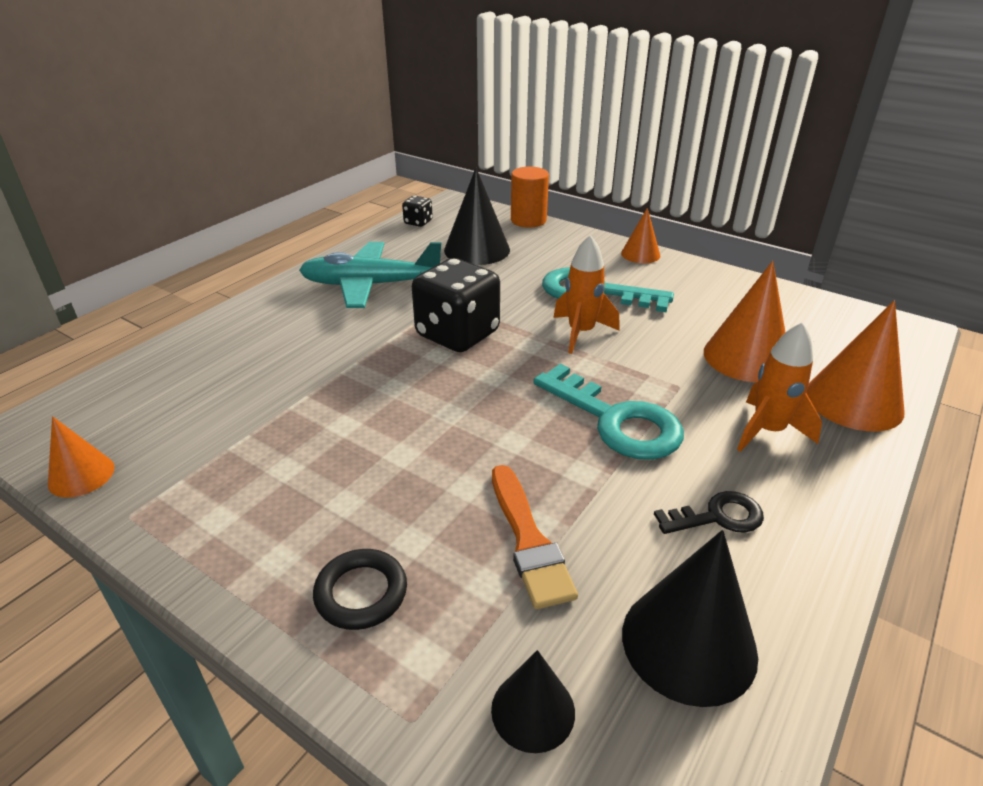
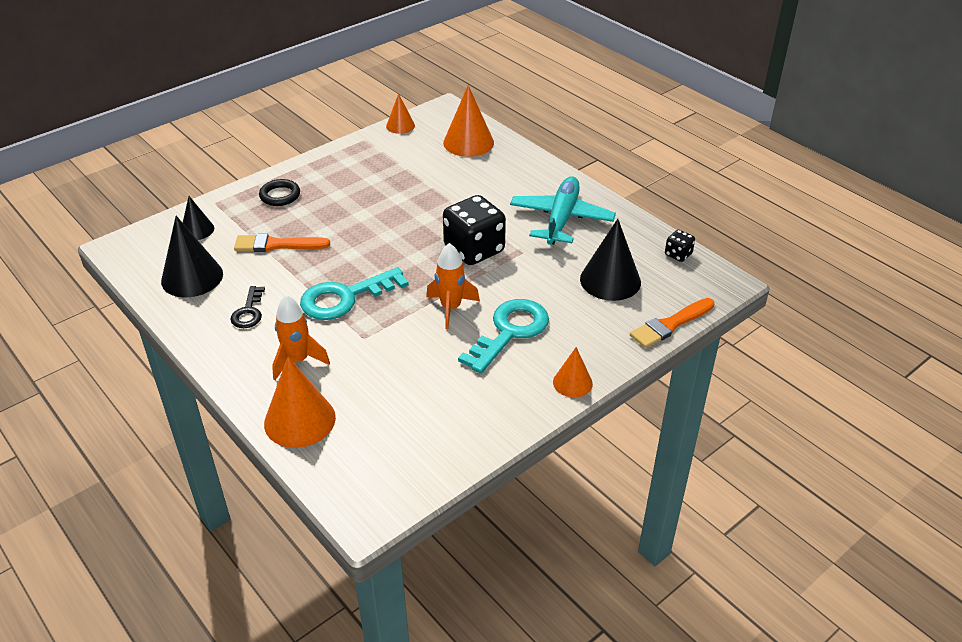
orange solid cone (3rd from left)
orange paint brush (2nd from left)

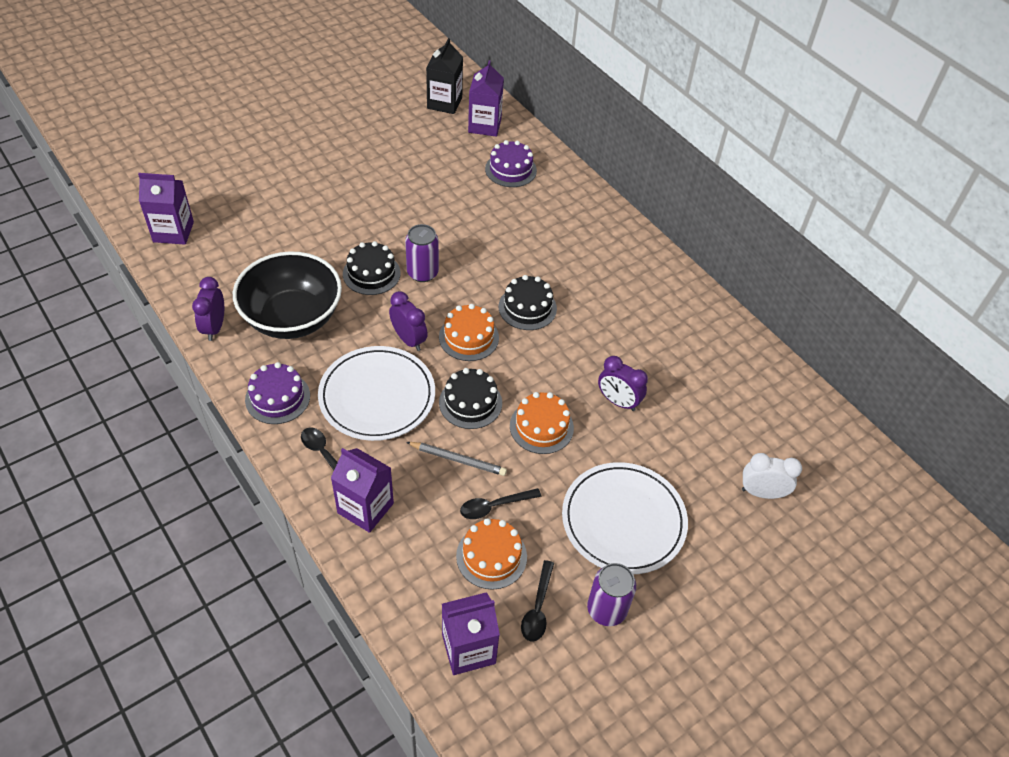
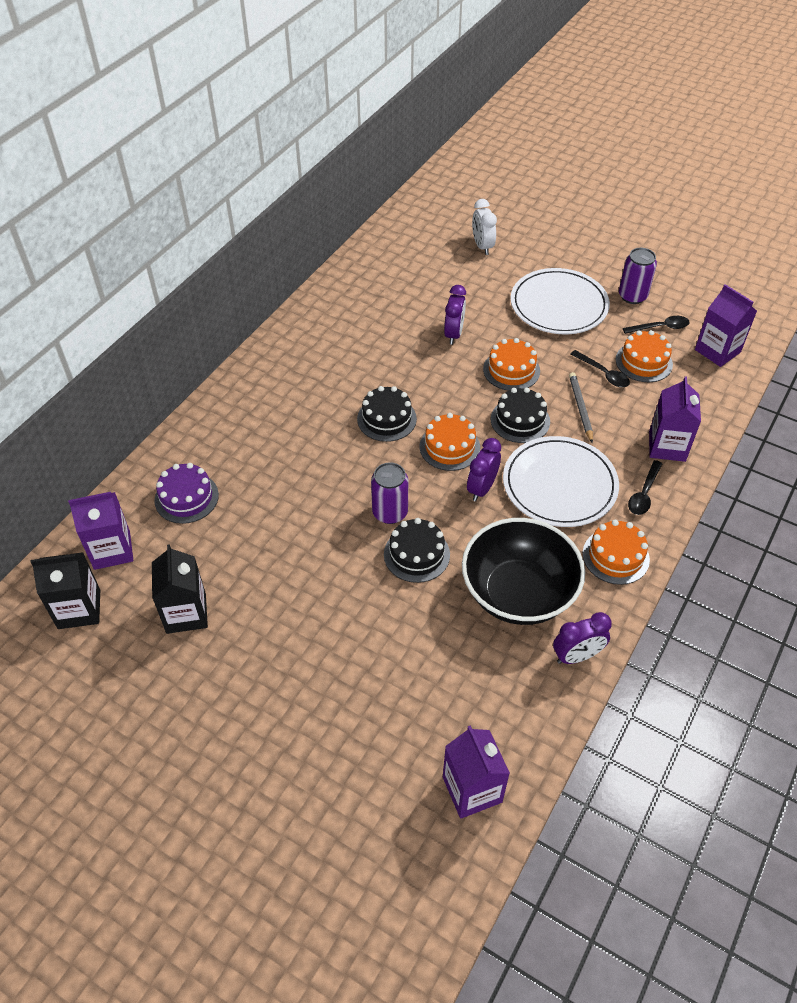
jet-black juice carton (2nd from left)
orange layer cake (3rd from left)

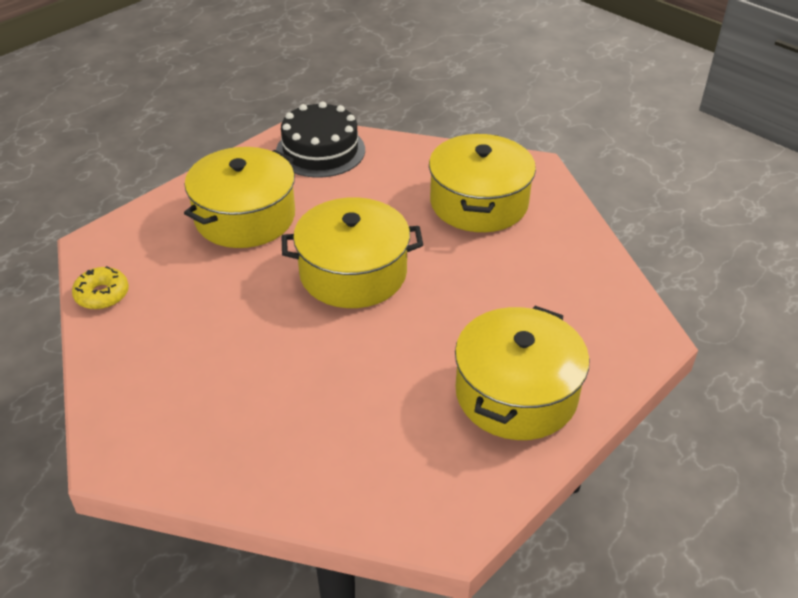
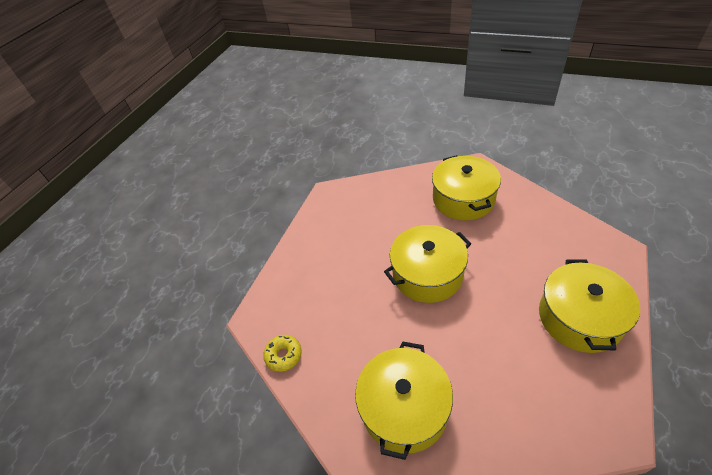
golden stockpot (1st from left)
jet-black layer cake

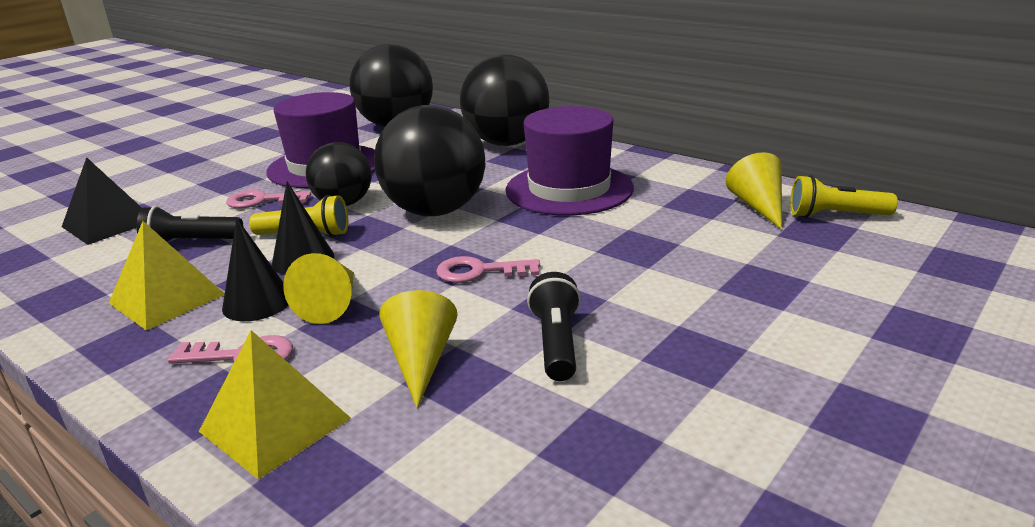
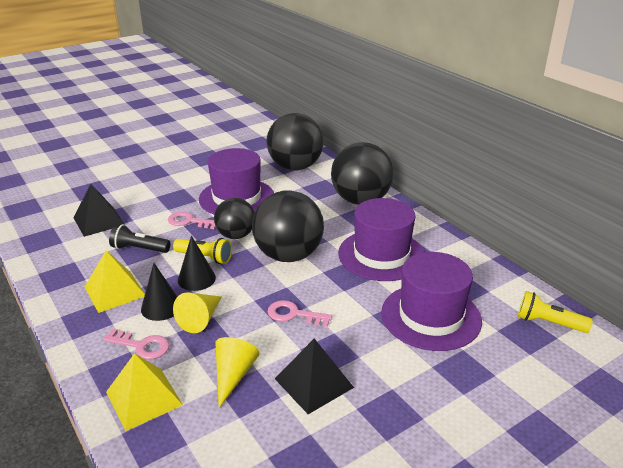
jet-black pyramid shape (2nd from left)
purple tall hat (3rd from left)
golden solid cone (3rd from left in the first image)

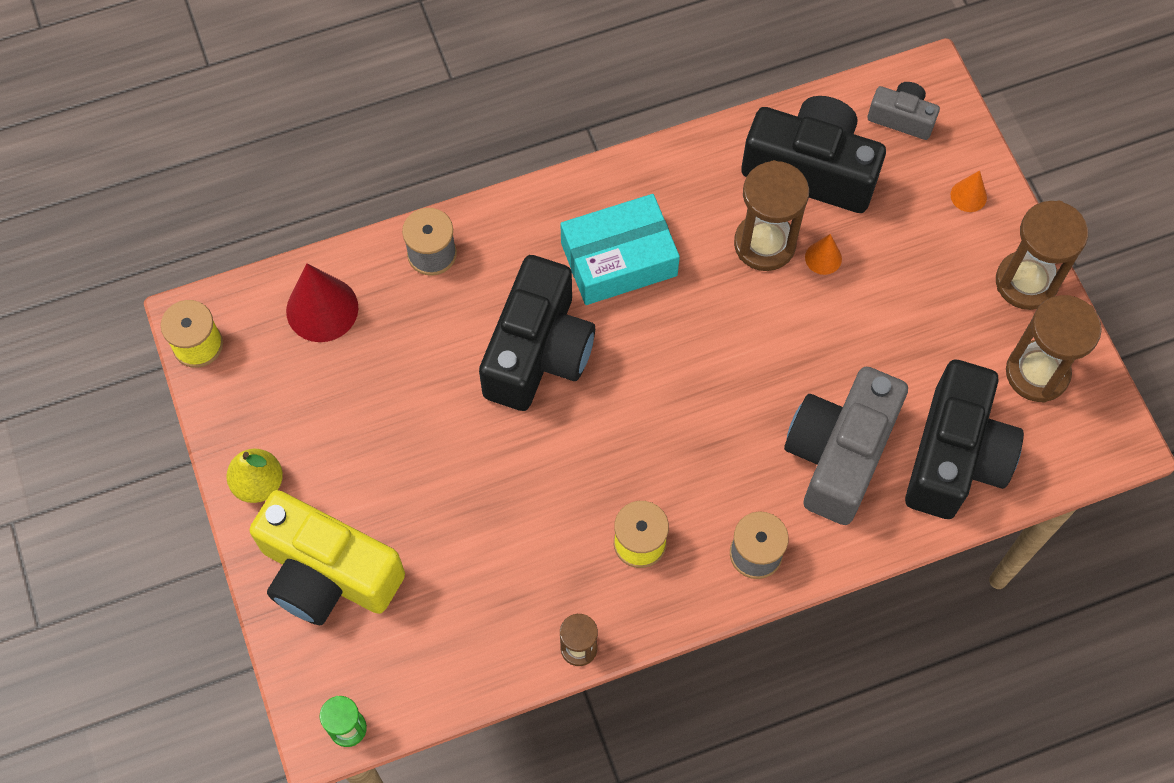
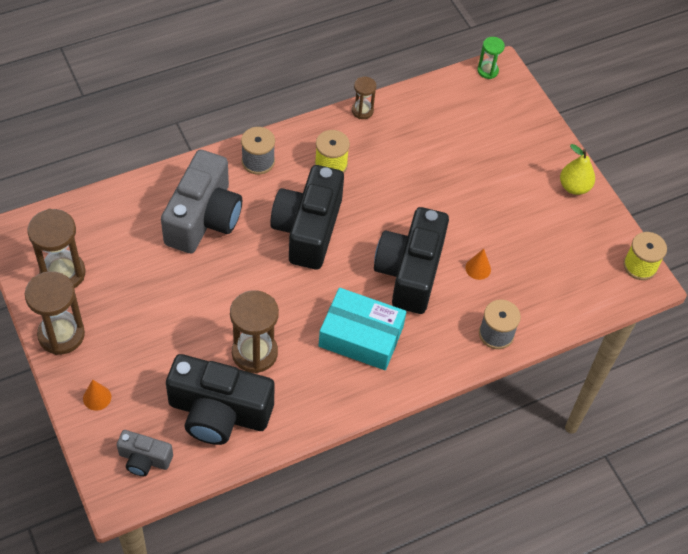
jet-black compact camera (2nd from left)
teal parcel
orange solid cone (2nd from left)
golden compact camera
red solid cone

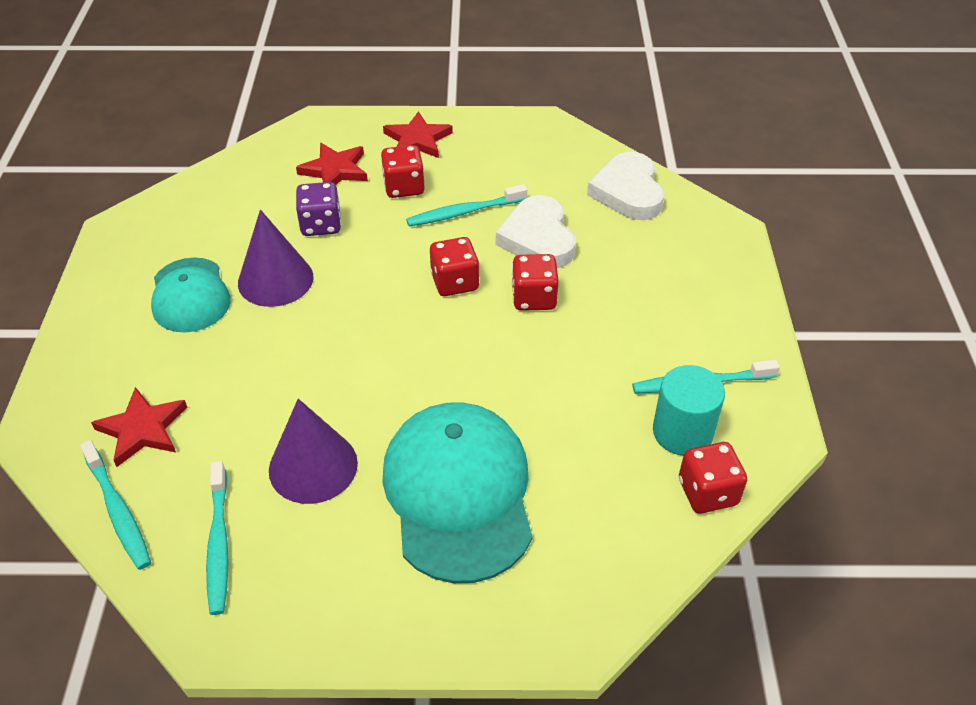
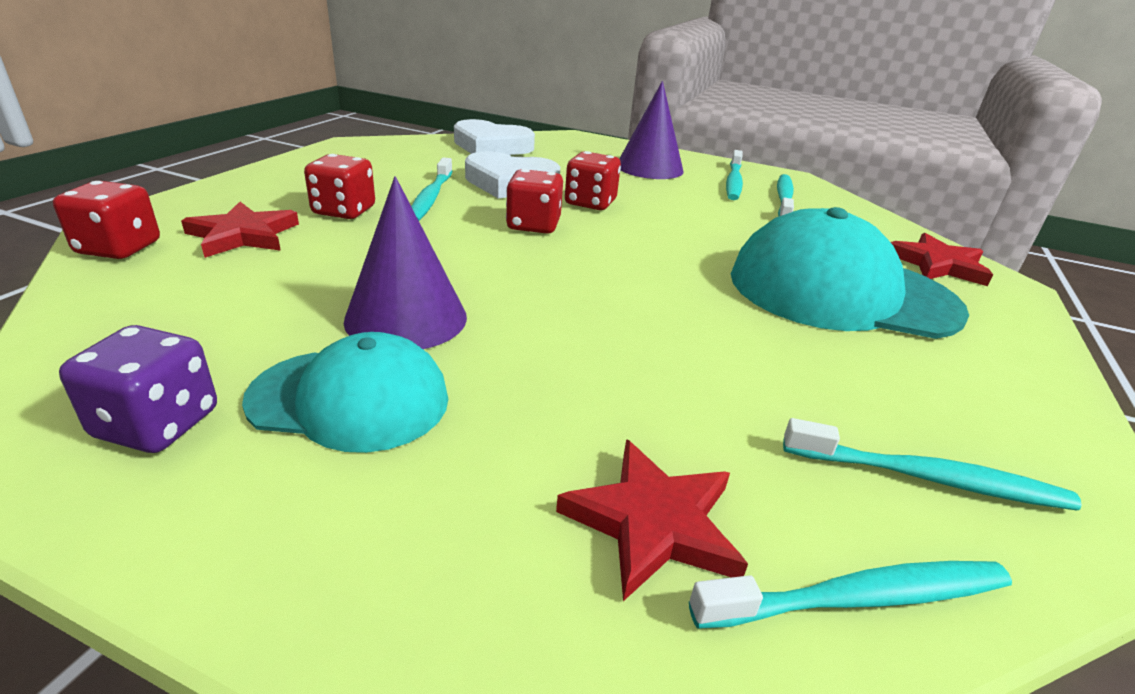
red die (1st from left)
purple die
purple solid cone (2nd from left)
teal toothbrush (3rd from left)
red star (3rd from left)

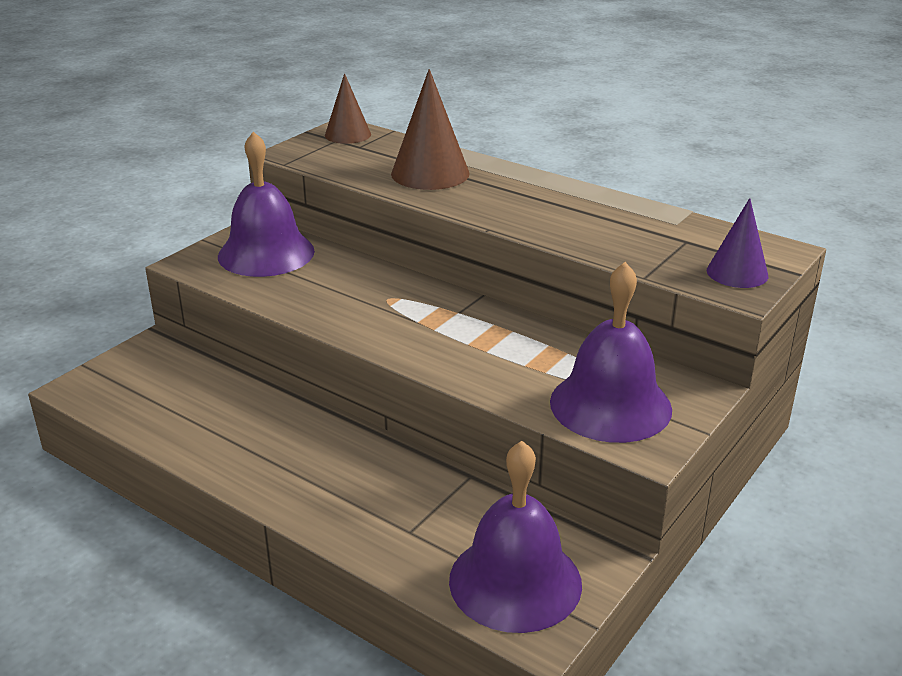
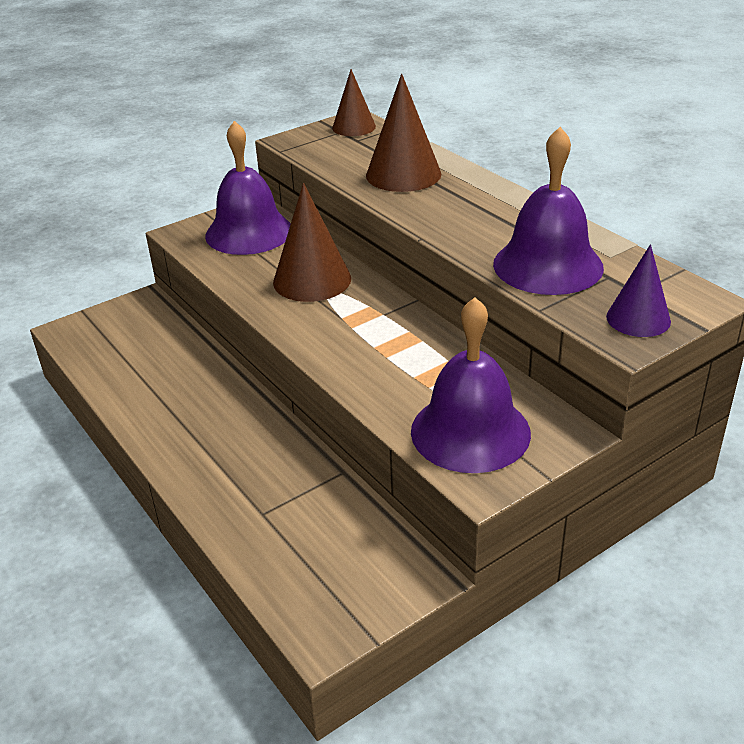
russet solid cone (1st from left)
purple hand bell (3rd from left)

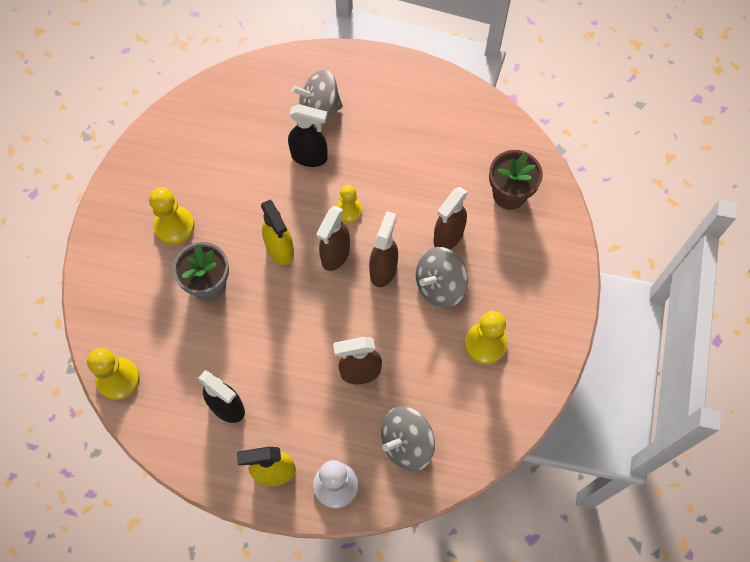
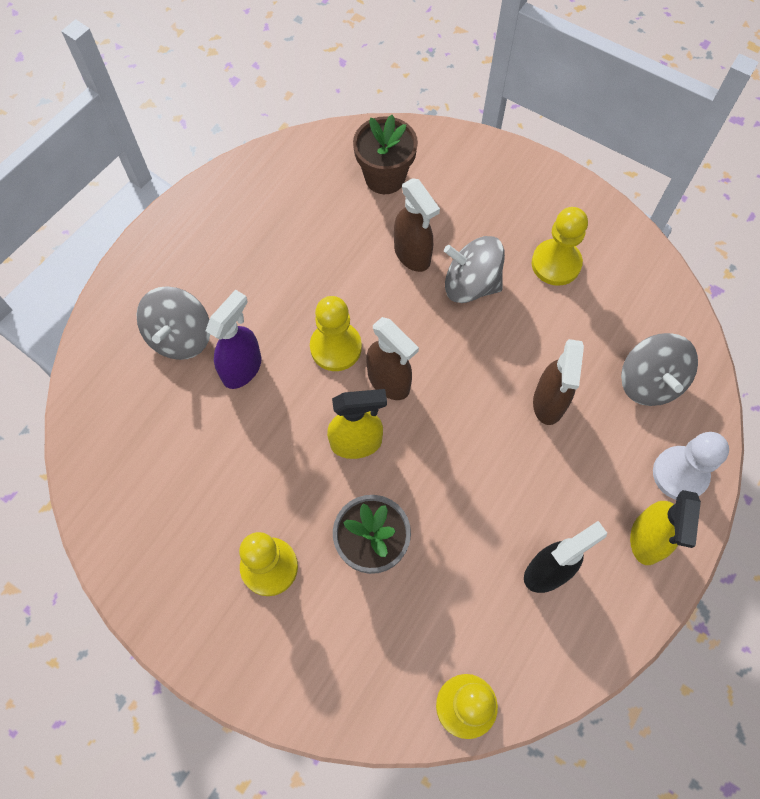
purple spray cleaner
golden game pawn (2nd from left)
gray whirligig (2nd from left)
russet spray cleaner (3rd from left in the first image)

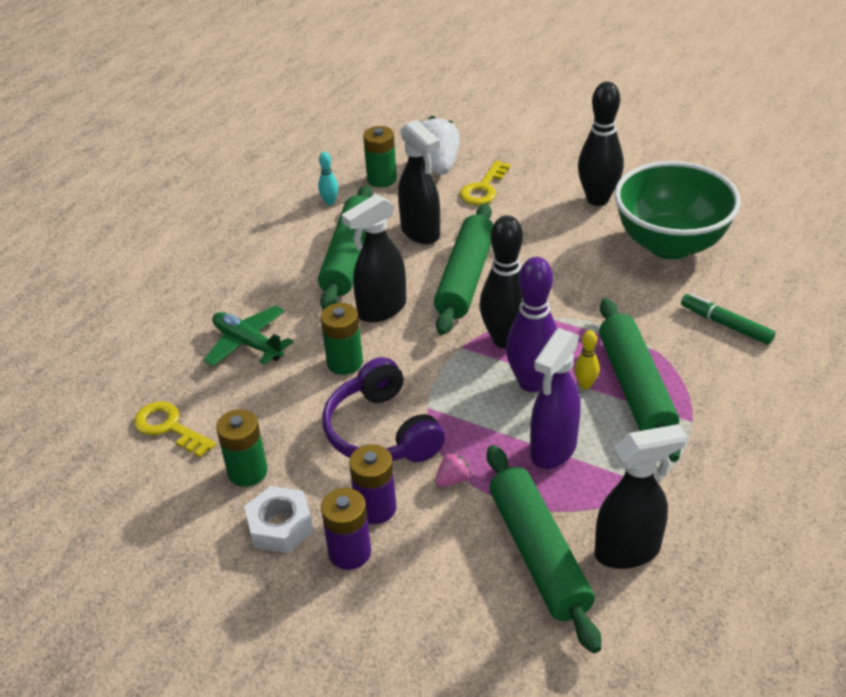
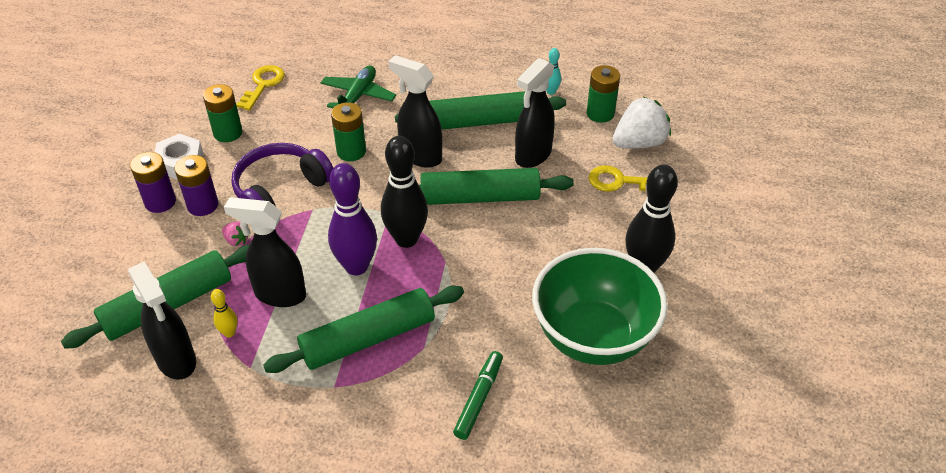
golden bowling pin
jet-black spray cleaner (2nd from left)

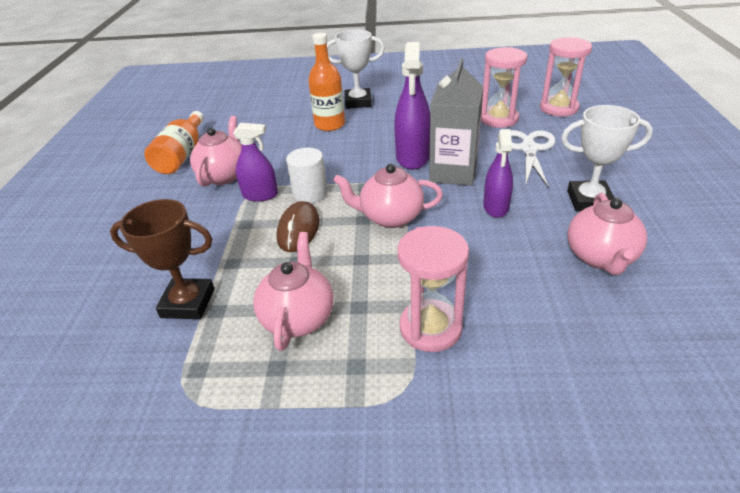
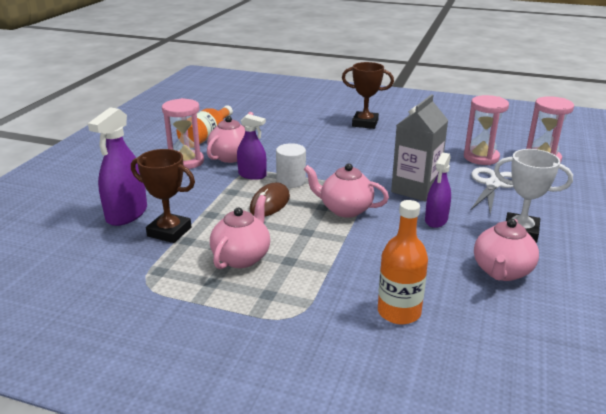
purple spray cleaner (1st from left)
rose-pink hourglass (1st from left)
russet award cup (2nd from left)
orange bottle (2nd from left)

